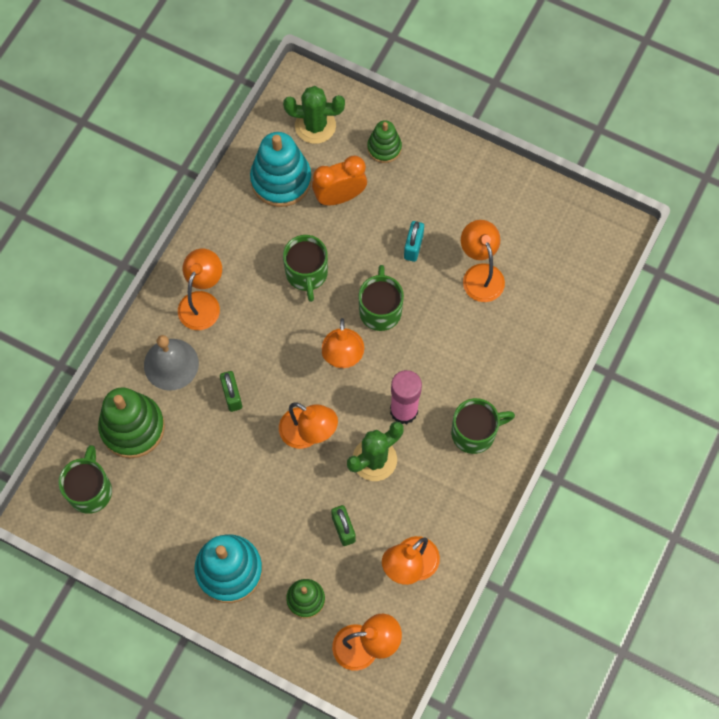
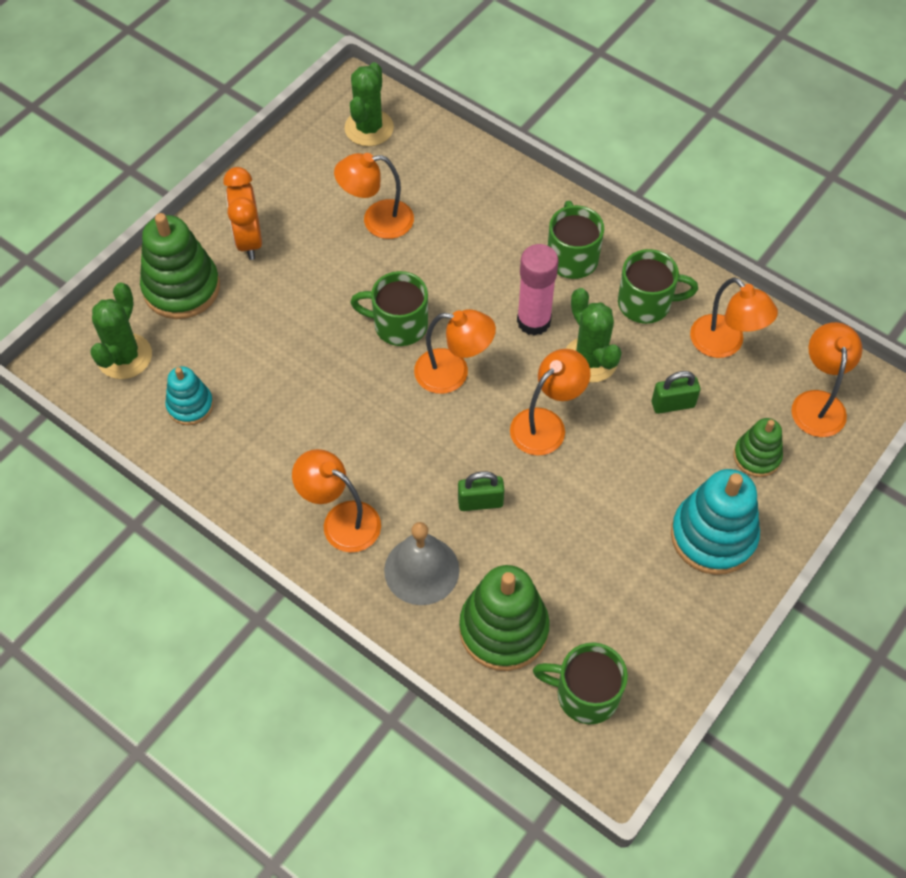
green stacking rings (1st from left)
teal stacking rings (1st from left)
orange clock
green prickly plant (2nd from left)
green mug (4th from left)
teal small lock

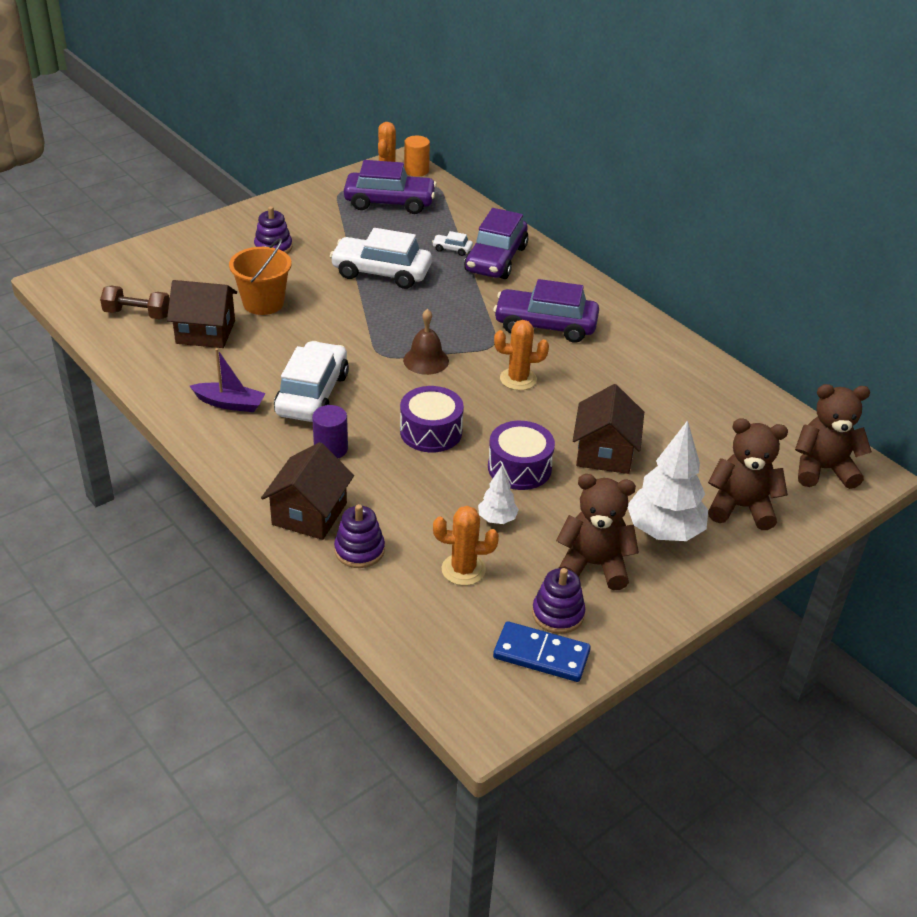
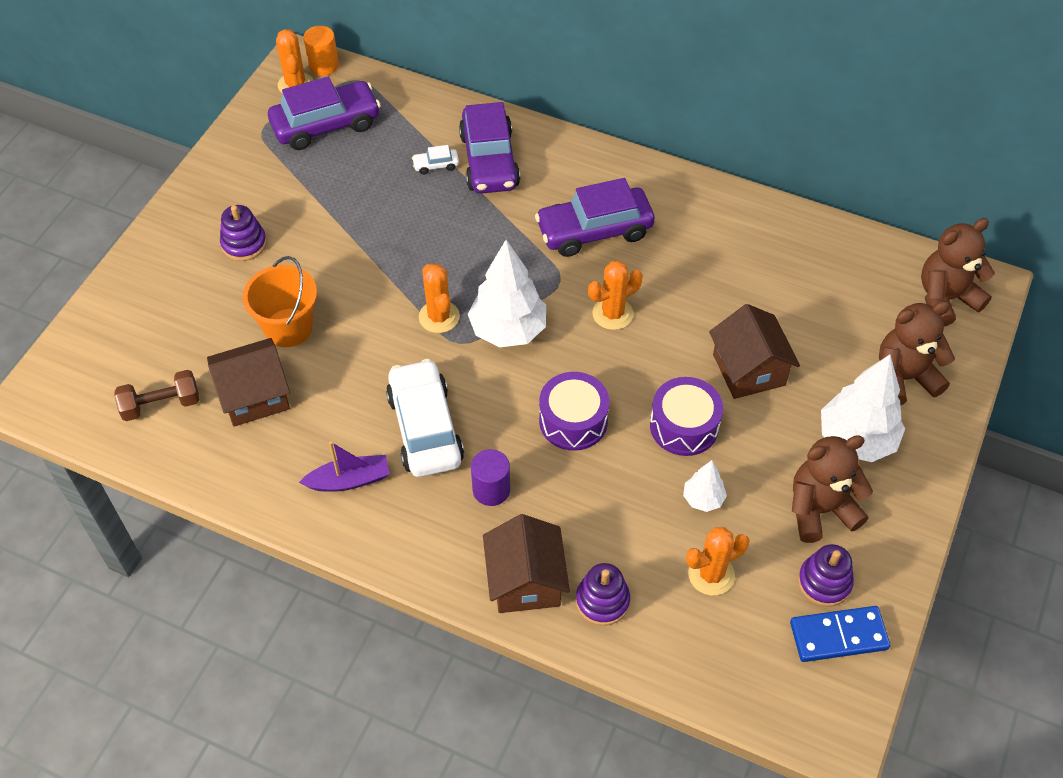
orange prickly plant (2nd from left)
pure white fir tree (1st from left)
pure white automobile (2nd from left in the first image)

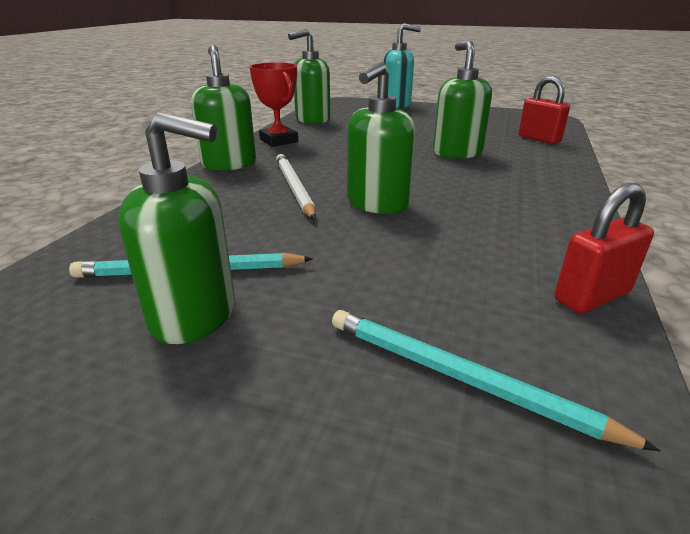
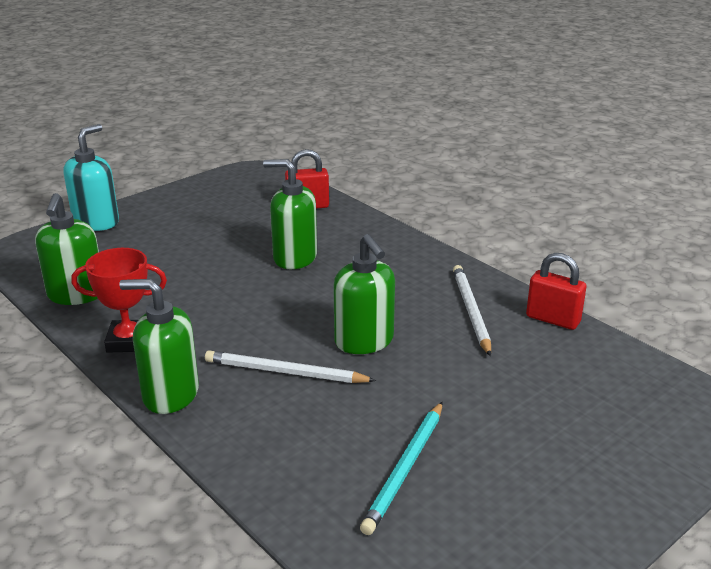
pure white pencil (2nd from left)
red small lock (2nd from left)
green soap pump (1st from left in the first image)
teal pencil (2nd from left in the first image)

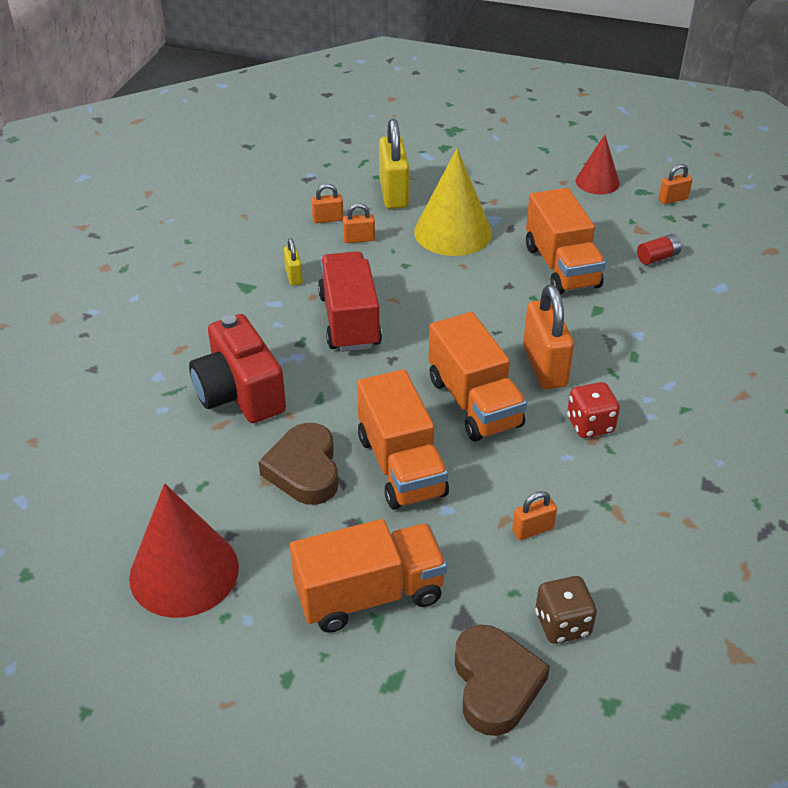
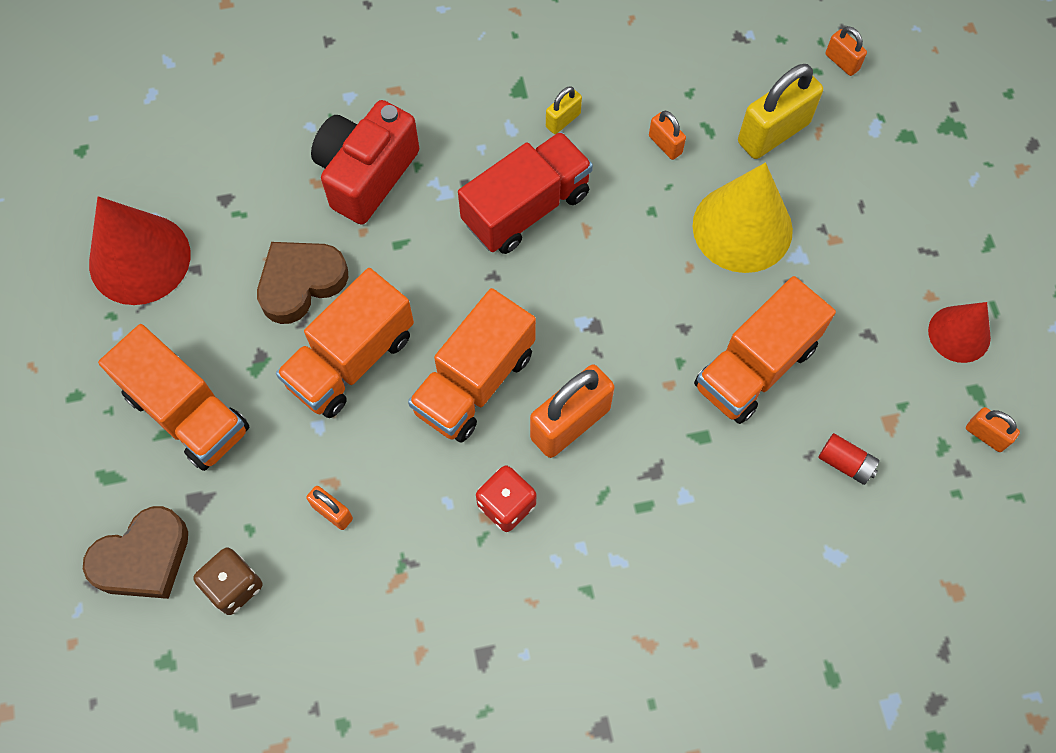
orange small lock (4th from left)

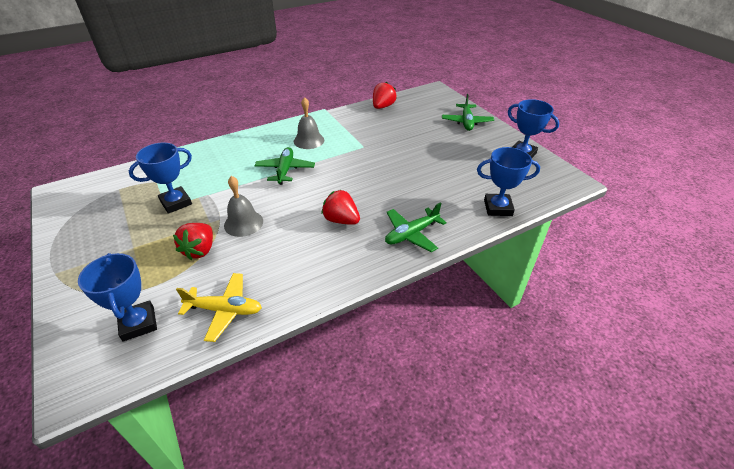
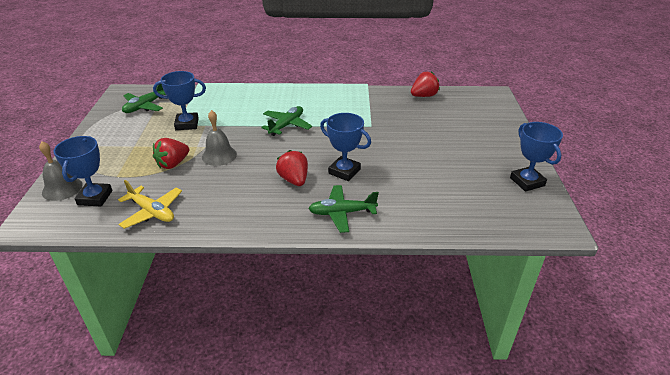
gray hand bell (1st from left)
green aeroplane (1st from left)
cobalt award cup (3rd from left)

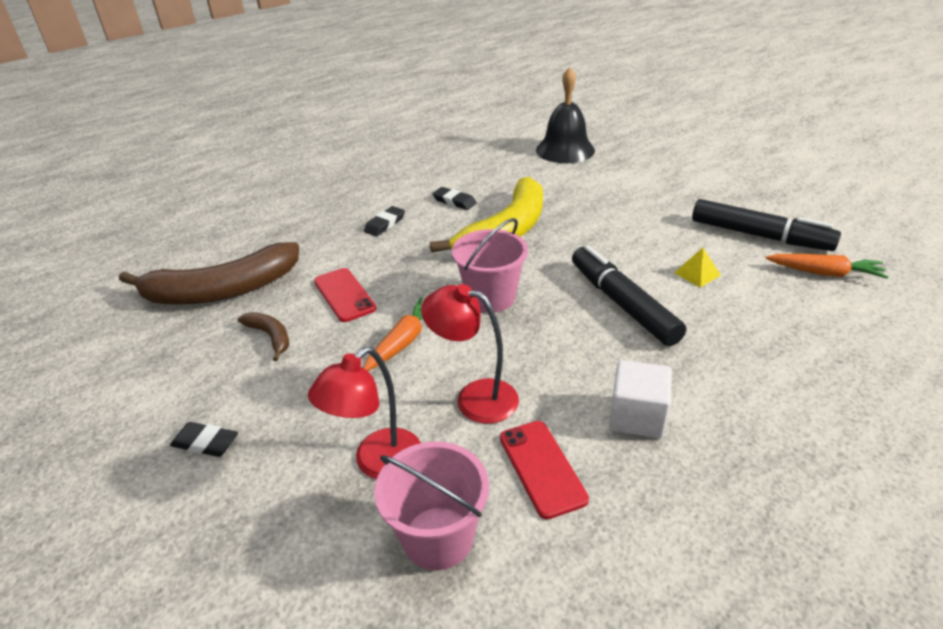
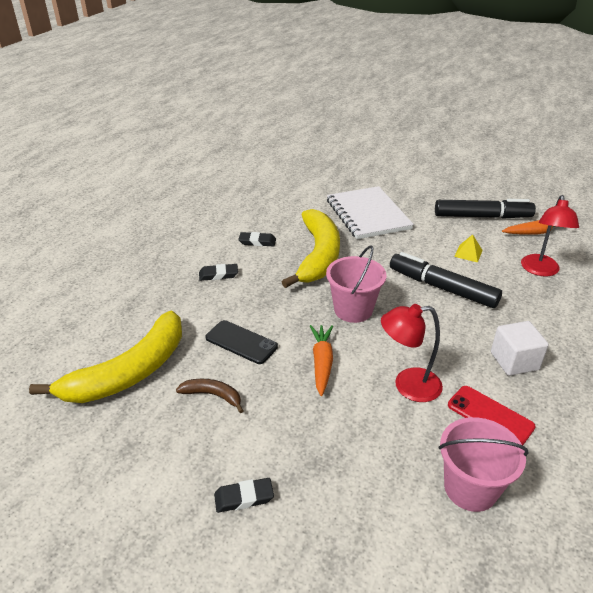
golden banana fruit (1st from left)
jet-black gum eraser (1st from left)
jet-black phone
pure white notepad
red desk lamp (2nd from left)
jet-black hand bell

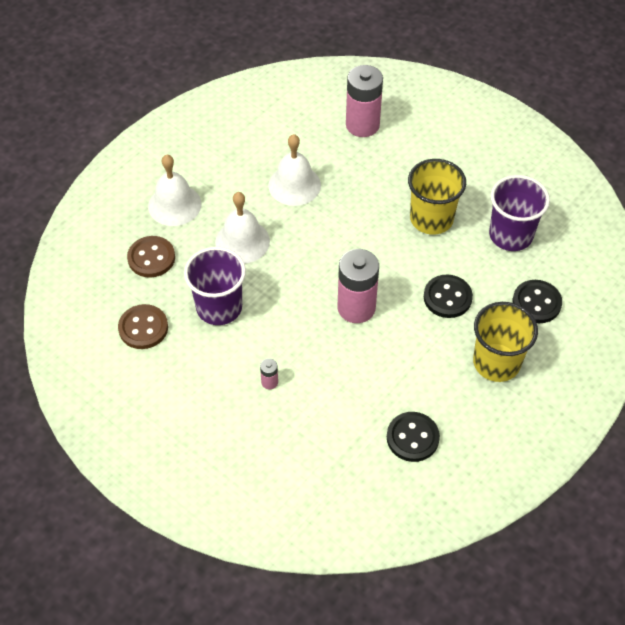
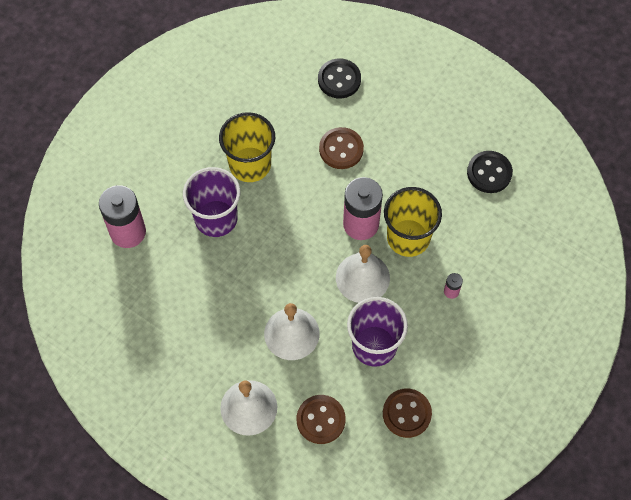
purple beaker (1st from left)
russet button (2nd from left)
pure white hand bell (3rd from left)
golden beaker (2nd from left)

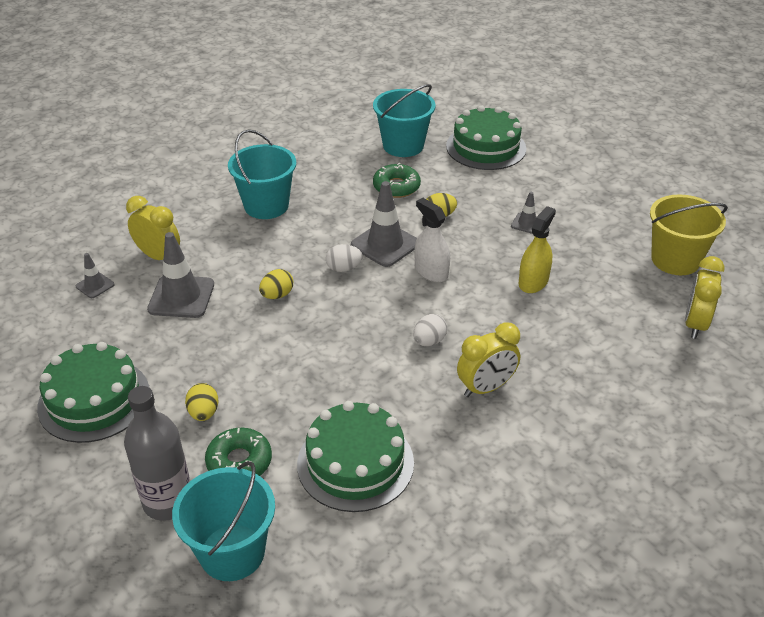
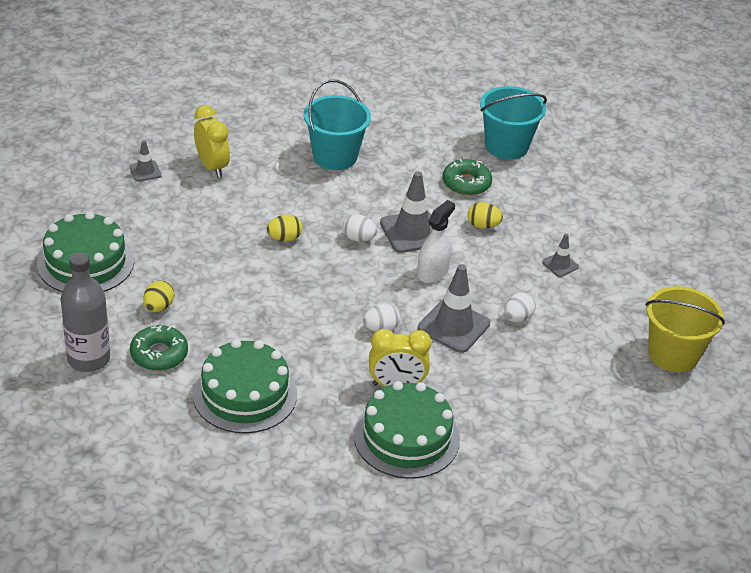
green layer cake (3rd from left)
pure white spray cleaner
gray road cone (3rd from left)
pure white egg (3rd from left)
teal pail (1st from left in the first image)
golden clock (3rd from left in the first image)

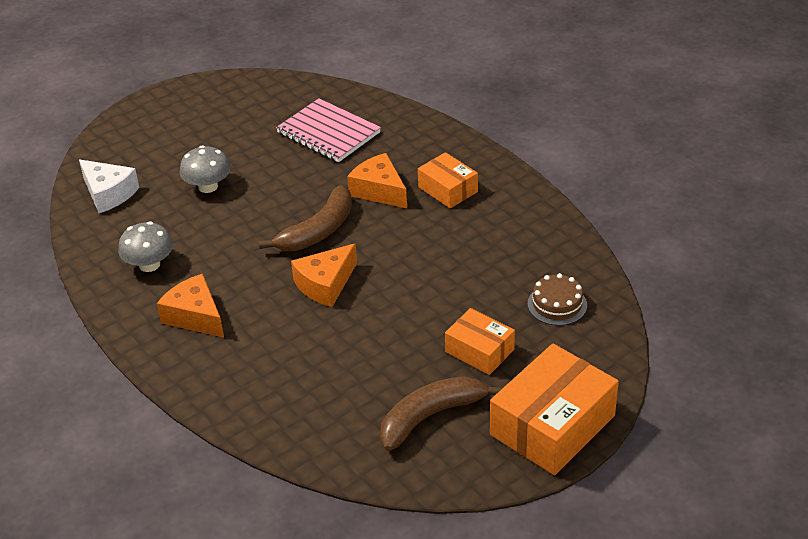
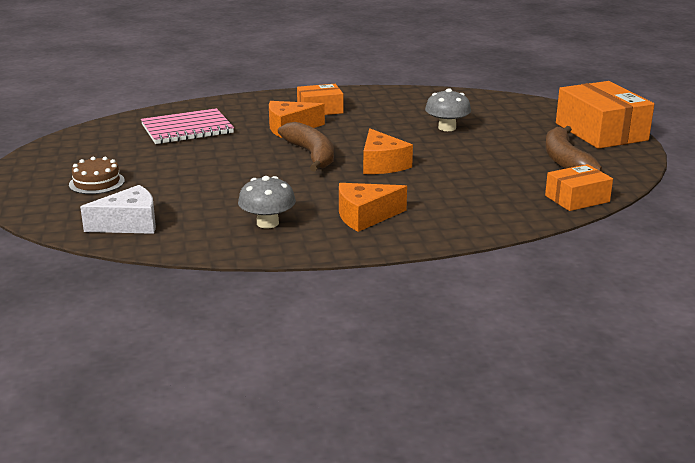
russet layer cake
gray mushroom (2nd from left)
orange parcel (2nd from left)

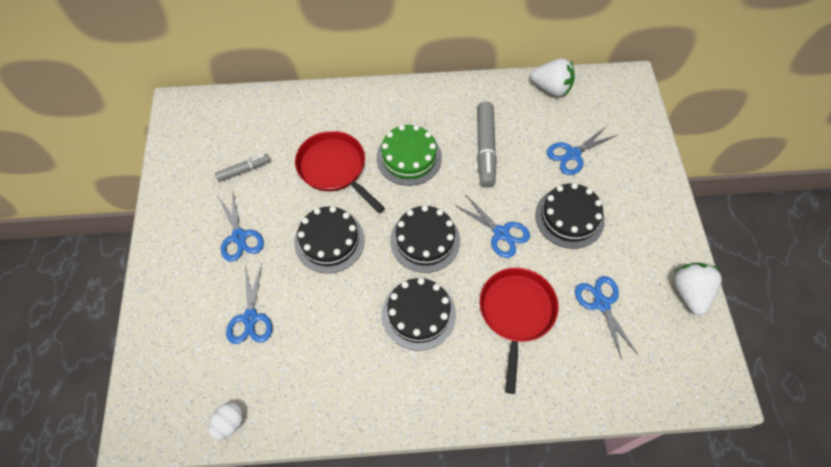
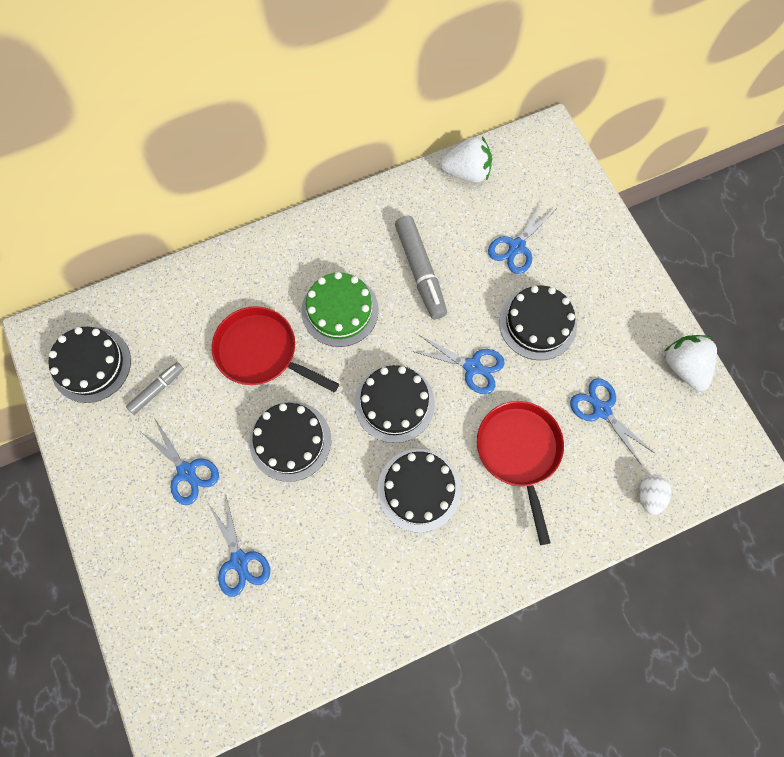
jet-black layer cake (1st from left)
pure white egg

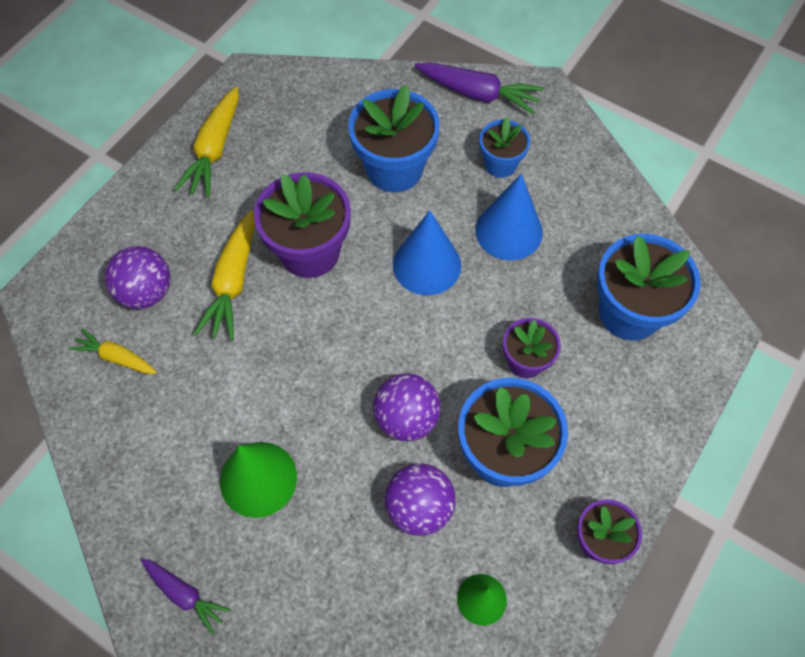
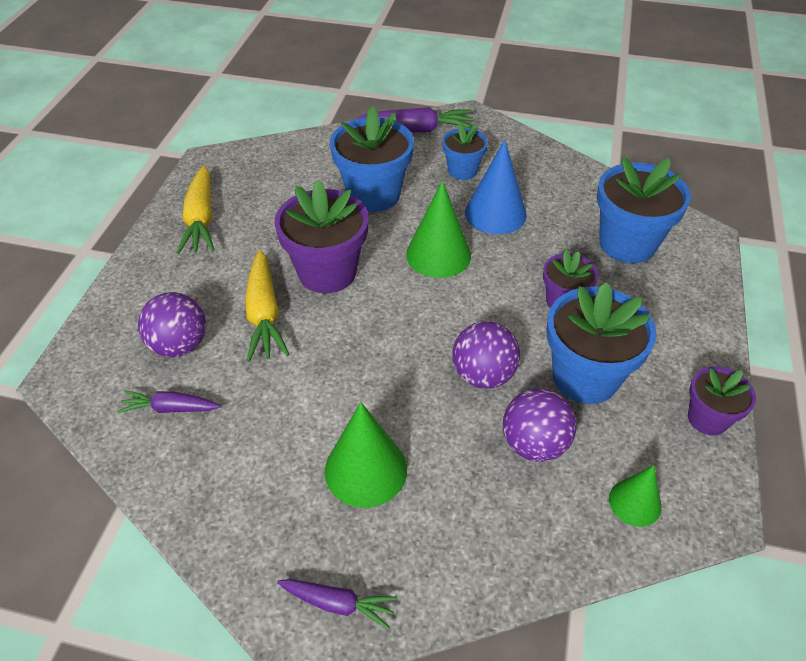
purple carrot (1st from left)
green solid cone (2nd from left)

